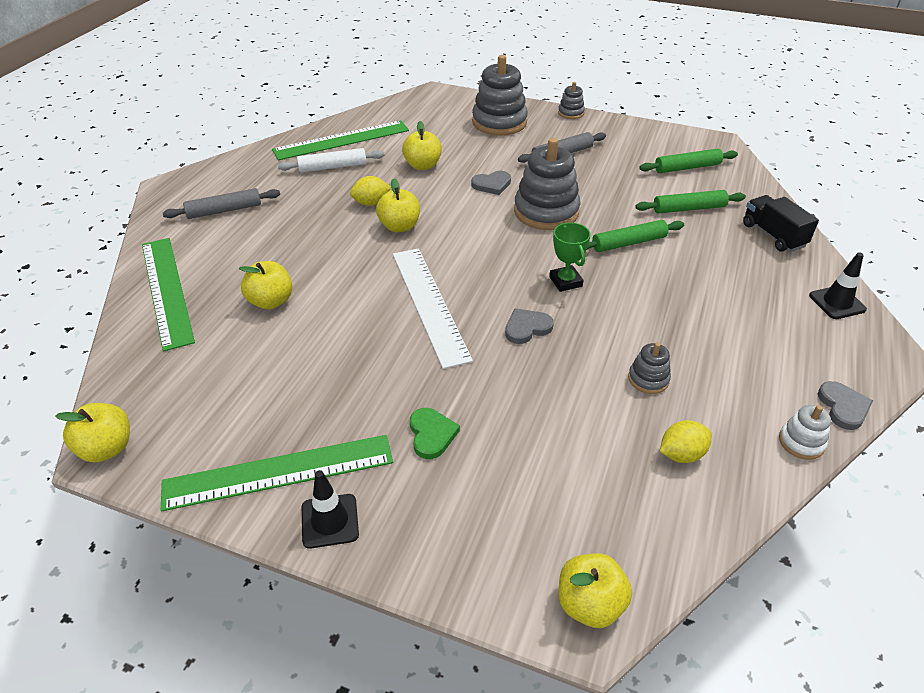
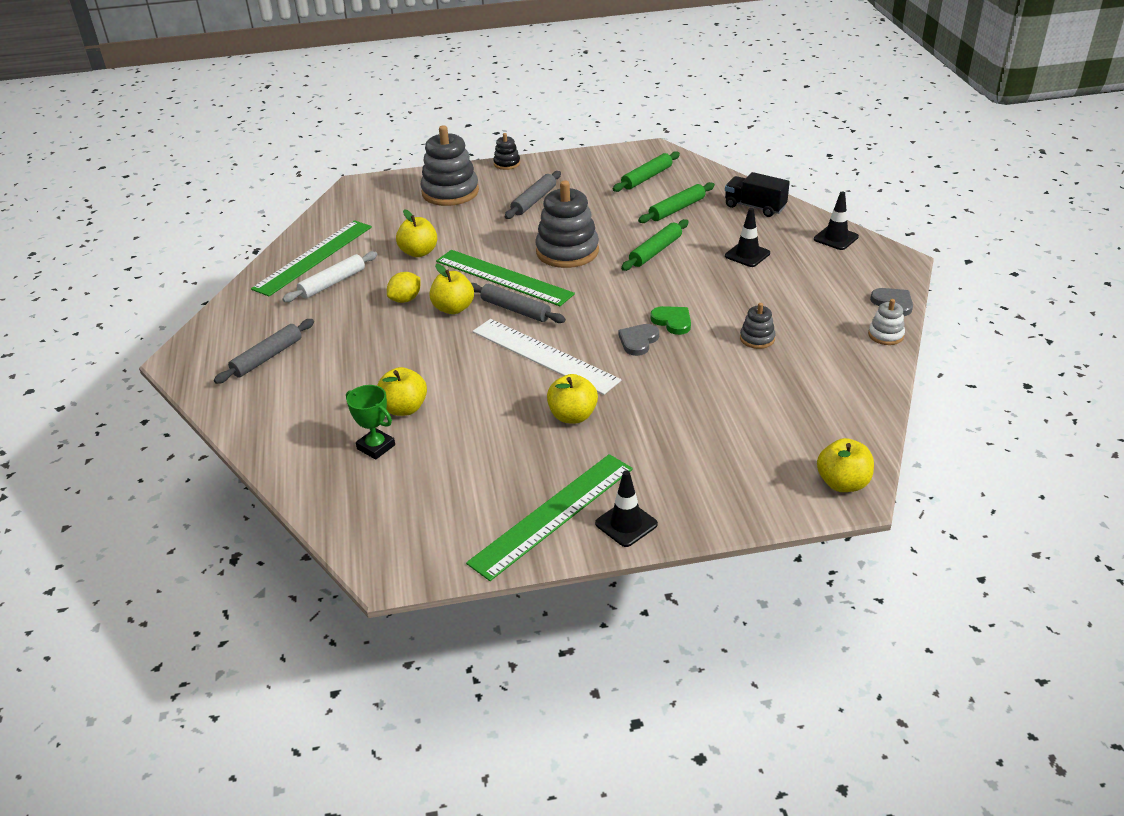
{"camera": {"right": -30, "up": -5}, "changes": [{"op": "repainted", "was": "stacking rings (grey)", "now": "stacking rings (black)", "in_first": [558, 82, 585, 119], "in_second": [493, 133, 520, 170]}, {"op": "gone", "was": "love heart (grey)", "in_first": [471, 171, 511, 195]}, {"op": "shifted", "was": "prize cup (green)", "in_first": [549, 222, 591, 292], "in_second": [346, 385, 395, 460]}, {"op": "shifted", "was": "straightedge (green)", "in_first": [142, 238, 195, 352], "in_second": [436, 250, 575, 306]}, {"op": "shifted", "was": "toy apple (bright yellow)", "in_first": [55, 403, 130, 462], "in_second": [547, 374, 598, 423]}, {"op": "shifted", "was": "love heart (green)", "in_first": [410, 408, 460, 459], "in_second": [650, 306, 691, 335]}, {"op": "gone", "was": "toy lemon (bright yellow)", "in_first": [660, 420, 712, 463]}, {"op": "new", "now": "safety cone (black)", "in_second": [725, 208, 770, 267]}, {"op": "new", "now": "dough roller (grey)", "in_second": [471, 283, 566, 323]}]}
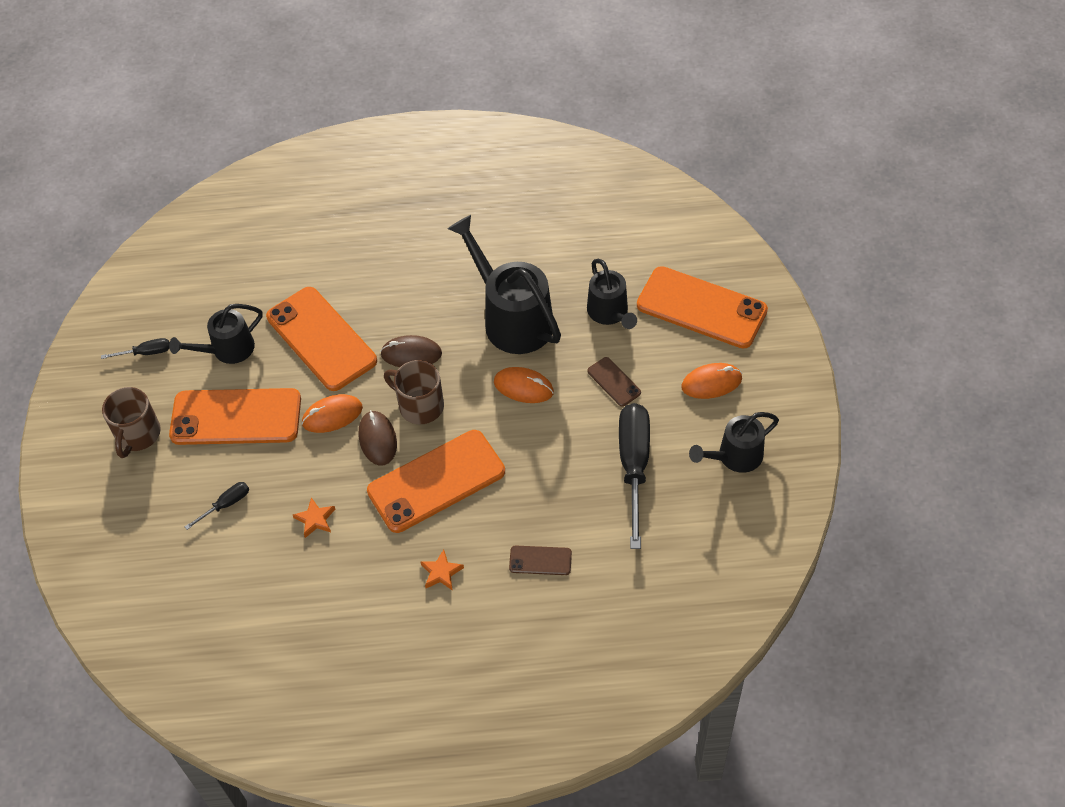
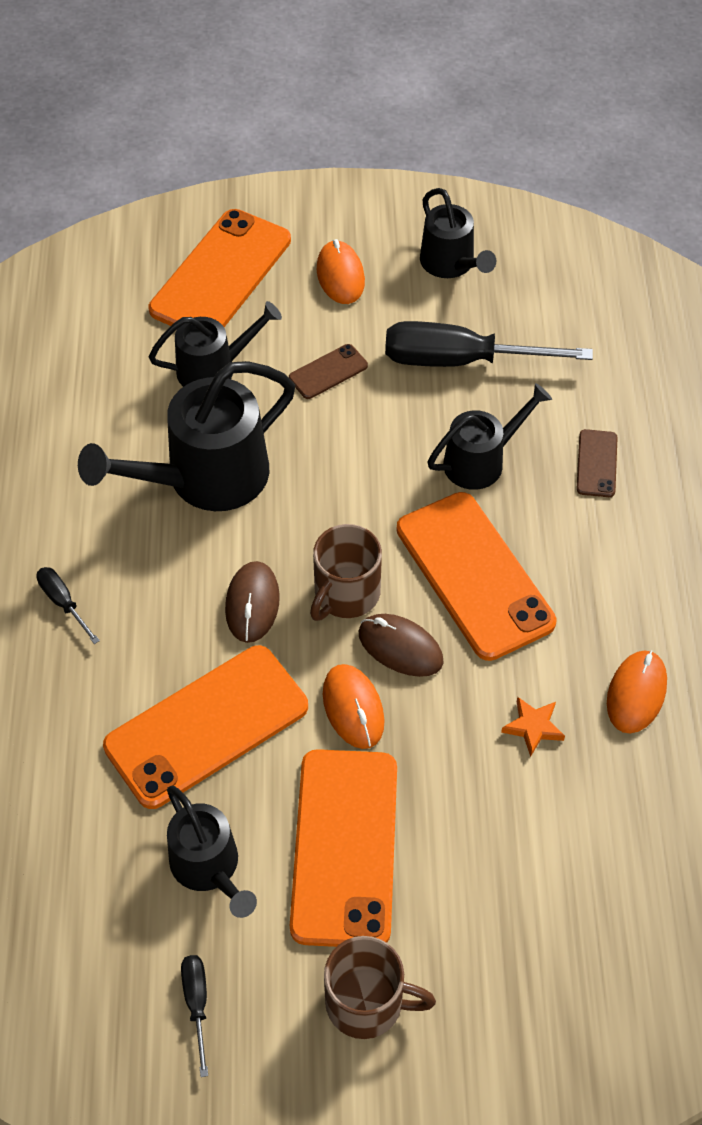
{"camera": {"right": -90, "up": 0}, "changes": [{"op": "shifted", "was": "computer mouse (bright orange)", "in_first": [494, 367, 554, 403], "in_second": [607, 650, 667, 734]}, {"op": "rotated", "was": "computer mouse (dark brown)", "in_first": [359, 410, 397, 466], "in_second": [358, 614, 444, 677], "clockwise": 45}, {"op": "shifted", "was": "screwdriver (black)", "in_first": [185, 482, 249, 530], "in_second": [36, 567, 100, 644]}, {"op": "gone", "was": "five-pointed star (bright orange)", "in_first": [420, 550, 464, 591]}, {"op": "new", "now": "watering can (black)", "in_second": [427, 383, 552, 490]}]}
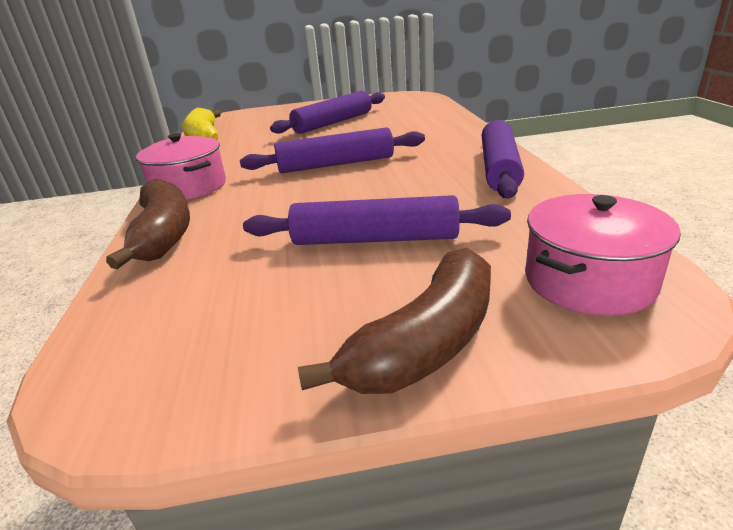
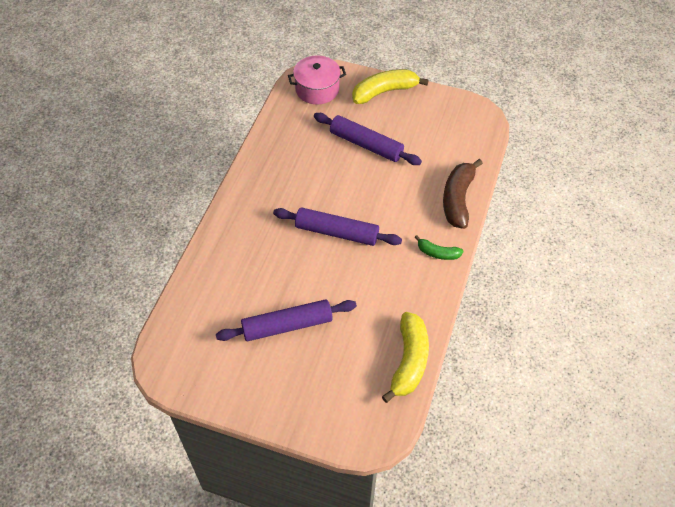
{"camera": {"right": -155, "up": 25}, "changes": [{"op": "gone", "was": "dough roller (royal purple)", "in_first": [482, 120, 524, 199]}, {"op": "swapped", "was": "pot (pink)", "now": "toy banana (green)", "in_first": [136, 133, 226, 200], "in_second": [414, 235, 464, 260]}, {"op": "repainted", "was": "toy banana (dark brown)", "now": "toy banana (bright yellow)", "in_first": [298, 248, 491, 394], "in_second": [352, 69, 429, 104]}]}
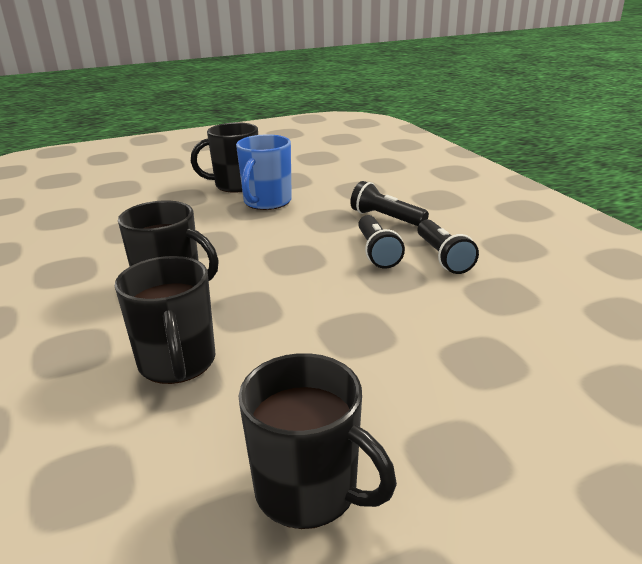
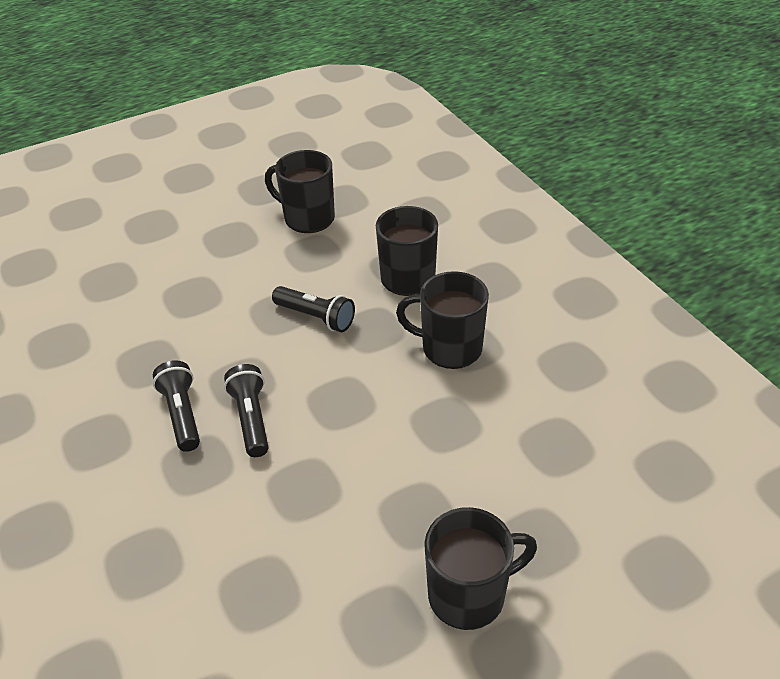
{"camera": {"right": 175, "up": 15}, "changes": [{"op": "gone", "was": "tea mug (royal blue)", "in_first": [236, 134, 292, 210]}, {"op": "shifted", "was": "pocket torch (black)", "in_first": [350, 181, 429, 226], "in_second": [272, 286, 355, 332]}]}
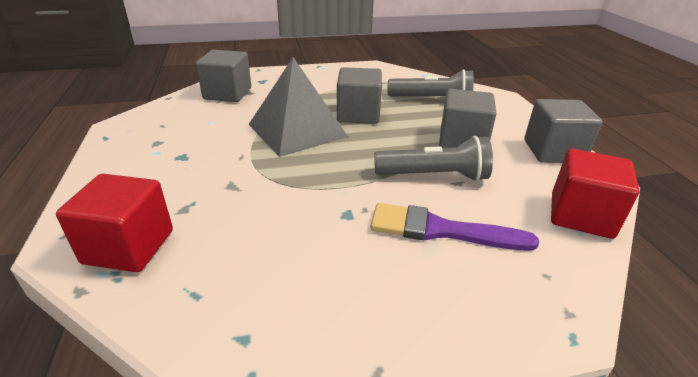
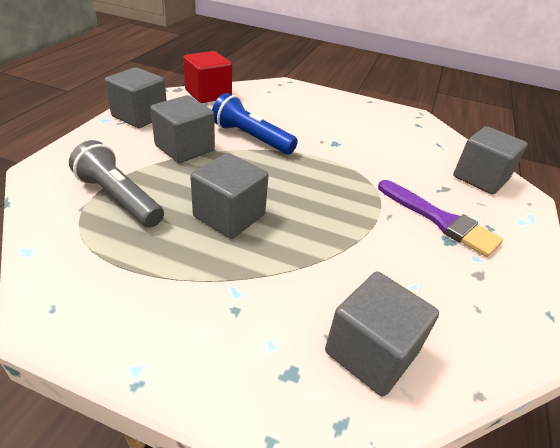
{"camera": {"right": -150, "up": 5}, "changes": [{"op": "gone", "was": "pyramid shape (grey)", "in_first": [248, 57, 348, 157]}, {"op": "repainted", "was": "pocket torch (grey)", "now": "pocket torch (royal blue)", "in_first": [374, 136, 493, 181], "in_second": [212, 93, 298, 154]}, {"op": "repainted", "was": "solid cube (crimson)", "now": "solid cube (grey)", "in_first": [56, 174, 173, 272], "in_second": [453, 126, 528, 195]}, {"op": "shifted", "was": "paintbrush (royal purple)", "in_first": [371, 203, 539, 251], "in_second": [378, 180, 503, 257]}]}
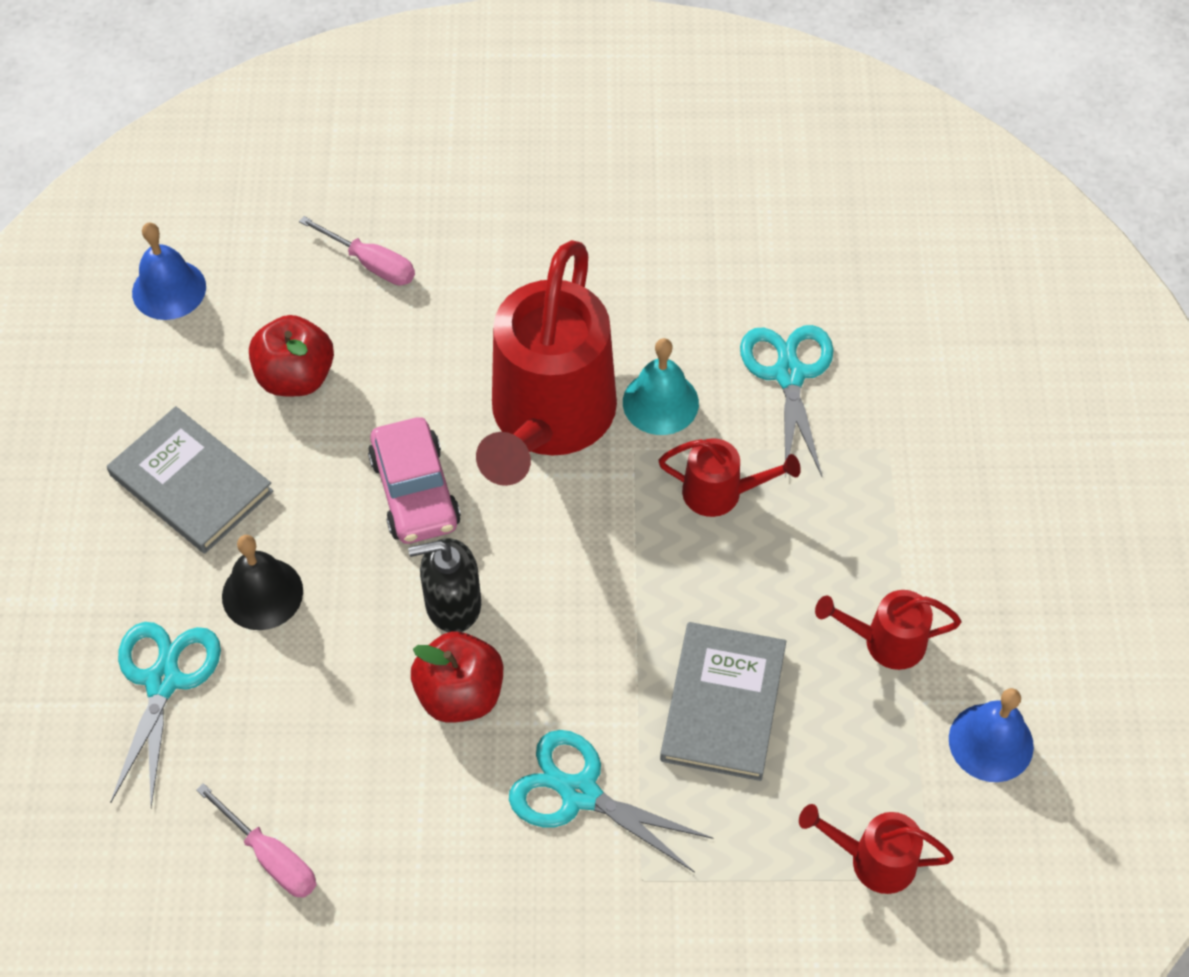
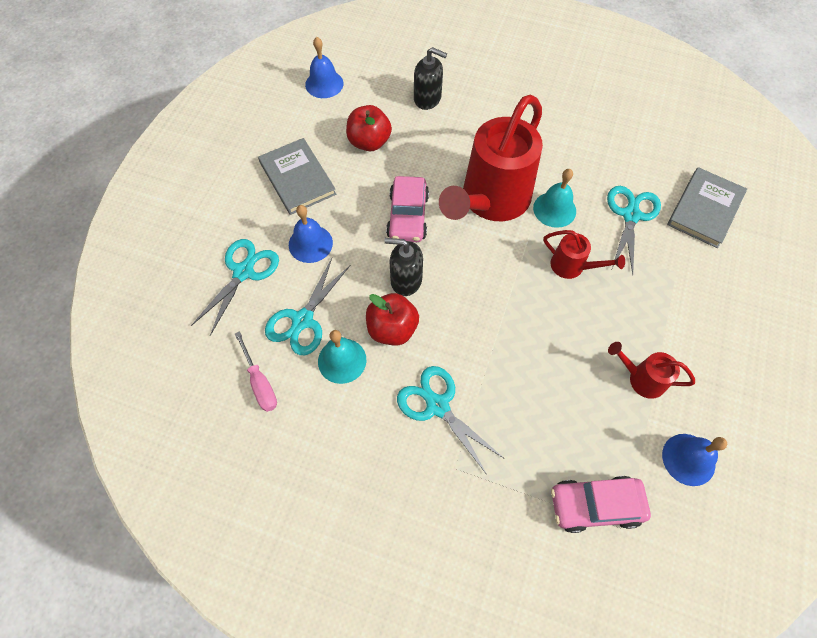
{"camera": {"right": 20, "up": 5}, "changes": [{"op": "swapped", "was": "screwdriver (pink)", "now": "soap dispenser (black)", "in_first": [299, 216, 415, 286], "in_second": [414, 47, 447, 110]}, {"op": "repainted", "was": "school bell (black)", "now": "school bell (royal blue)", "in_first": [222, 535, 303, 630], "in_second": [289, 205, 333, 263]}, {"op": "shifted", "was": "book (grey)", "in_first": [660, 622, 786, 781], "in_second": [667, 167, 747, 248]}, {"op": "swapped", "was": "watering can (crimson)", "now": "automobile (pink)", "in_first": [799, 804, 954, 894], "in_second": [551, 476, 651, 533]}, {"op": "new", "now": "scissors (turquoise)", "in_second": [265, 258, 351, 355]}, {"op": "new", "now": "school bell (turquoise)", "in_second": [318, 330, 366, 384]}]}
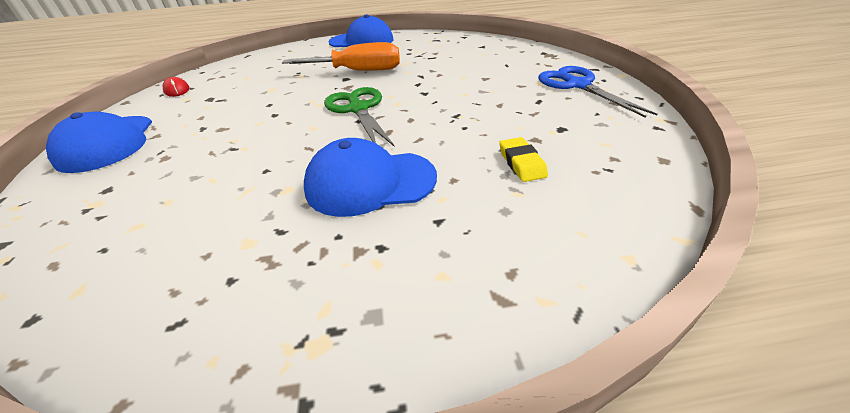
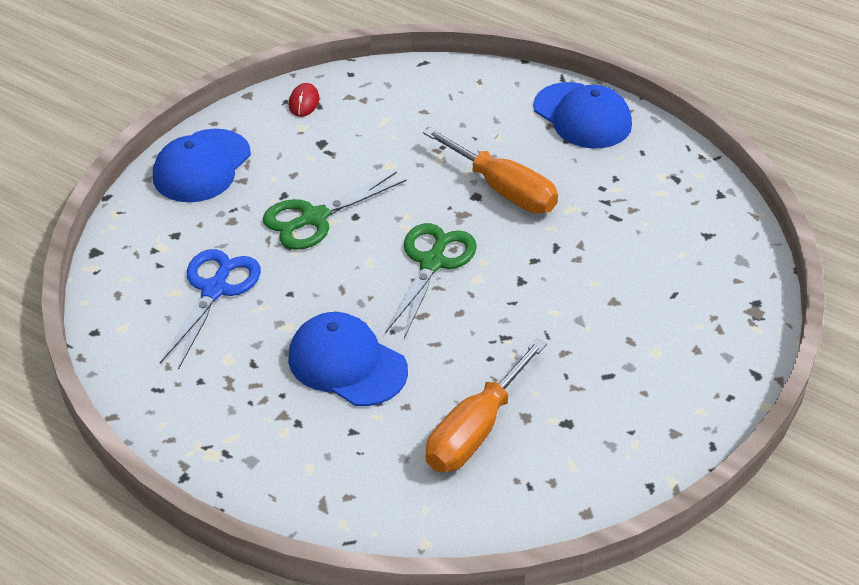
{"camera": {"right": 40, "up": 5}, "changes": [{"op": "shifted", "was": "scissors (royal blue)", "in_first": [538, 66, 657, 118], "in_second": [160, 249, 261, 370]}, {"op": "swapped", "was": "pencil eraser (bright yellow)", "now": "screwdriver (bright orange)", "in_first": [499, 137, 548, 182], "in_second": [426, 338, 547, 472]}, {"op": "new", "now": "scissors (green)", "in_second": [262, 172, 406, 250]}]}
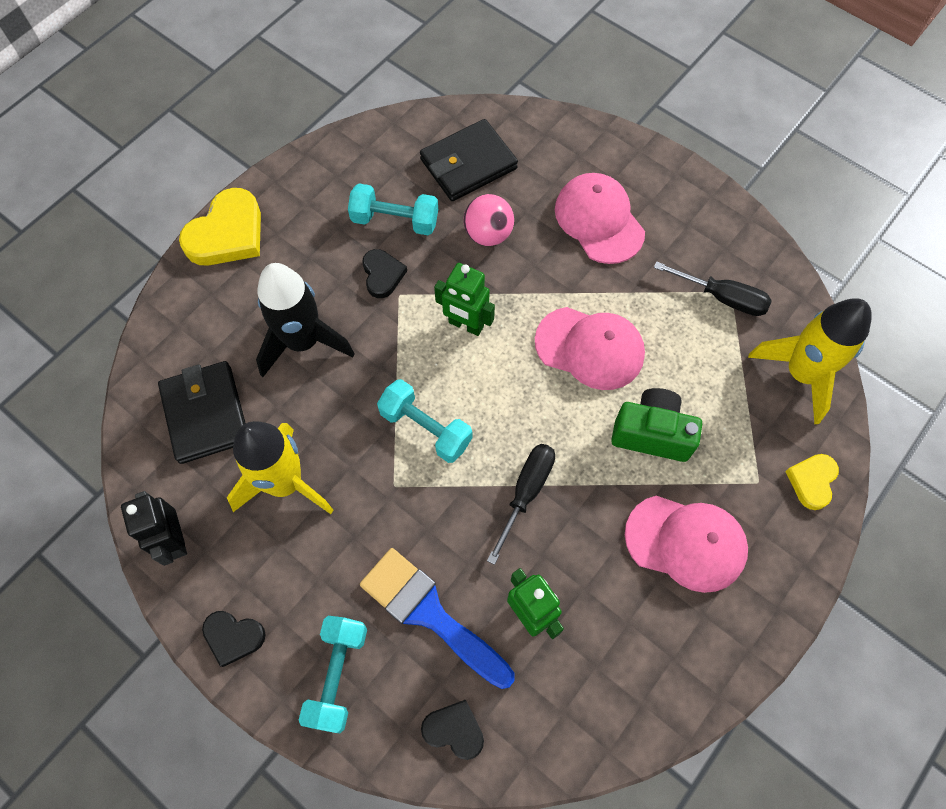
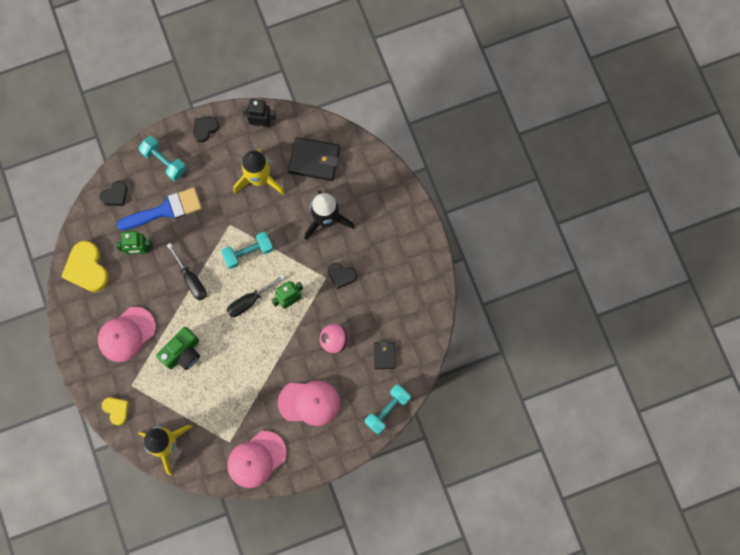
{"camera": {"right": 120, "up": 10}, "changes": [{"op": "scaled", "was": "card wallet (black)", "in_first": [420, 119, 518, 201], "in_second": [374, 341, 396, 369], "ratio": 0.56}, {"op": "shifted", "was": "free weight (turquoise)", "in_first": [348, 184, 438, 235], "in_second": [365, 384, 411, 434]}, {"op": "shifted", "was": "love heart (bright yellow)", "in_first": [179, 188, 261, 266], "in_second": [61, 241, 109, 292]}, {"op": "shifted", "was": "screwdriver (black)", "in_first": [654, 261, 772, 316], "in_second": [227, 274, 285, 317]}, {"op": "shifted", "was": "cap (pink)", "in_first": [535, 307, 645, 390], "in_second": [228, 431, 286, 488]}]}
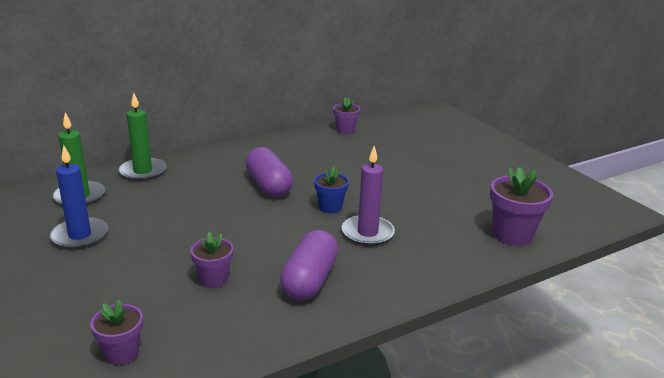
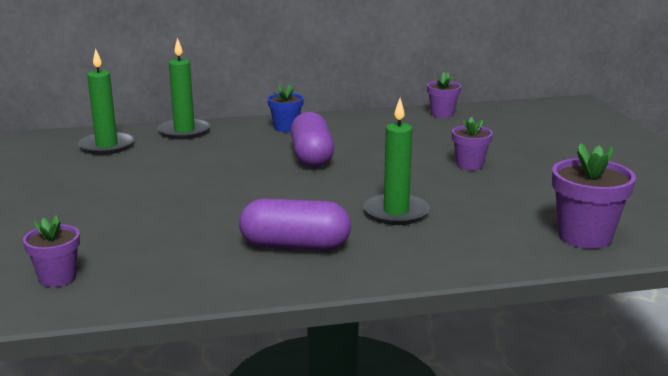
{"camera": {"right": 20, "up": -5}, "changes": [{"op": "gone", "was": "wax candle (royal blue)", "in_first": [50, 145, 108, 249]}, {"op": "repainted", "was": "wax candle (royal purple)", "now": "wax candle (green)", "in_first": [342, 146, 395, 246], "in_second": [363, 98, 430, 225]}, {"op": "shifted", "was": "flower pot (royal blue)", "in_first": [314, 167, 349, 213], "in_second": [268, 84, 304, 132]}, {"op": "rotated", "was": "capsule (royal purple)", "in_first": [280, 230, 338, 301], "in_second": [239, 199, 351, 251], "clockwise": 60}, {"op": "shifted", "was": "flower pot (royal purple)", "in_first": [190, 232, 234, 288], "in_second": [452, 117, 493, 170]}]}
